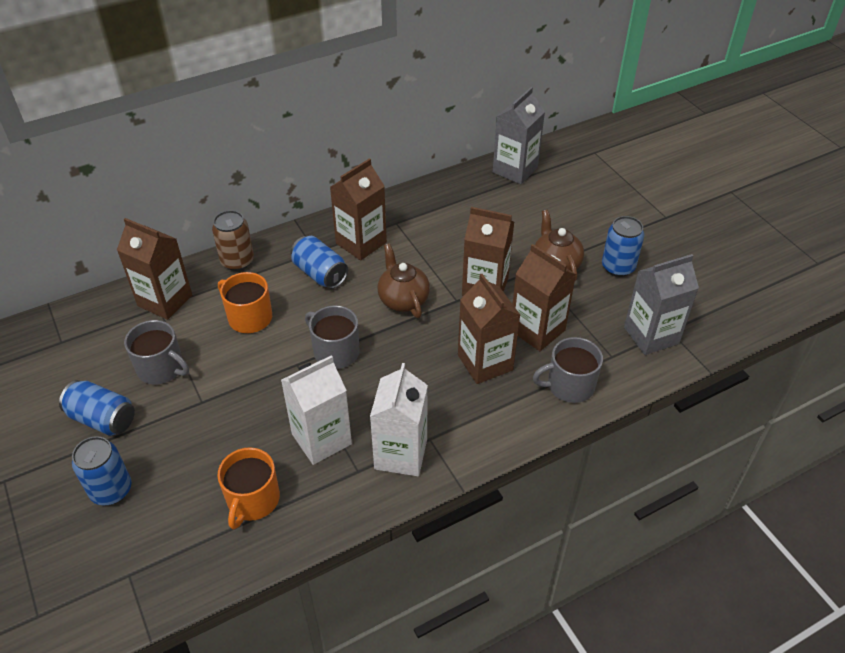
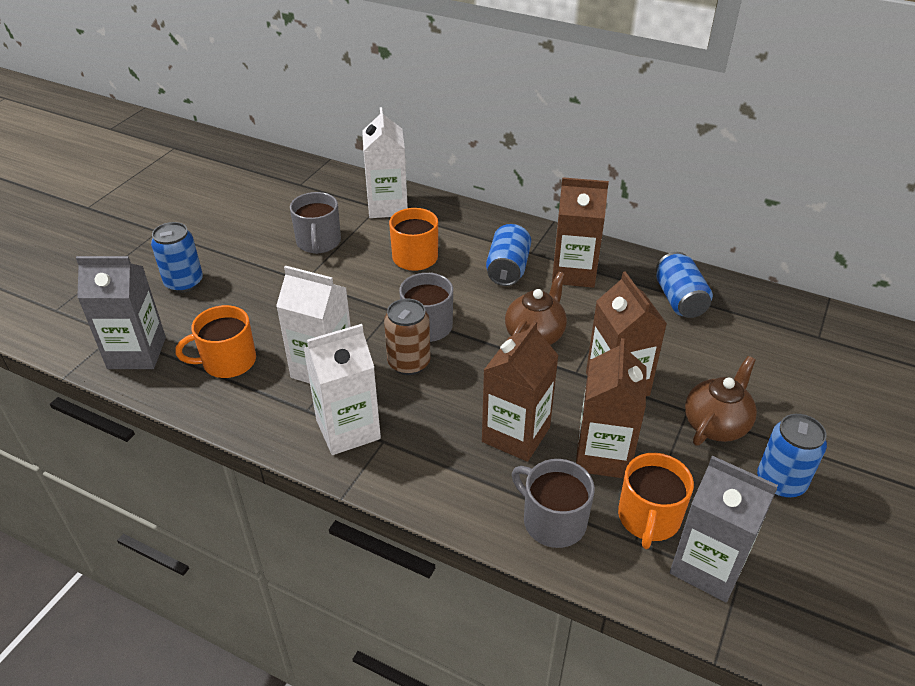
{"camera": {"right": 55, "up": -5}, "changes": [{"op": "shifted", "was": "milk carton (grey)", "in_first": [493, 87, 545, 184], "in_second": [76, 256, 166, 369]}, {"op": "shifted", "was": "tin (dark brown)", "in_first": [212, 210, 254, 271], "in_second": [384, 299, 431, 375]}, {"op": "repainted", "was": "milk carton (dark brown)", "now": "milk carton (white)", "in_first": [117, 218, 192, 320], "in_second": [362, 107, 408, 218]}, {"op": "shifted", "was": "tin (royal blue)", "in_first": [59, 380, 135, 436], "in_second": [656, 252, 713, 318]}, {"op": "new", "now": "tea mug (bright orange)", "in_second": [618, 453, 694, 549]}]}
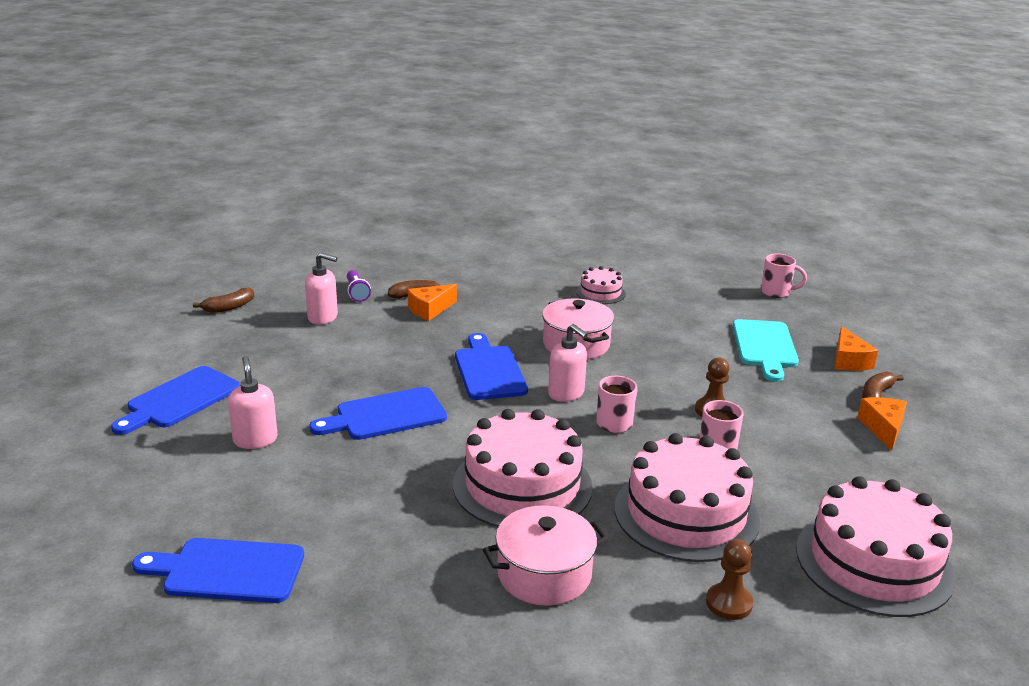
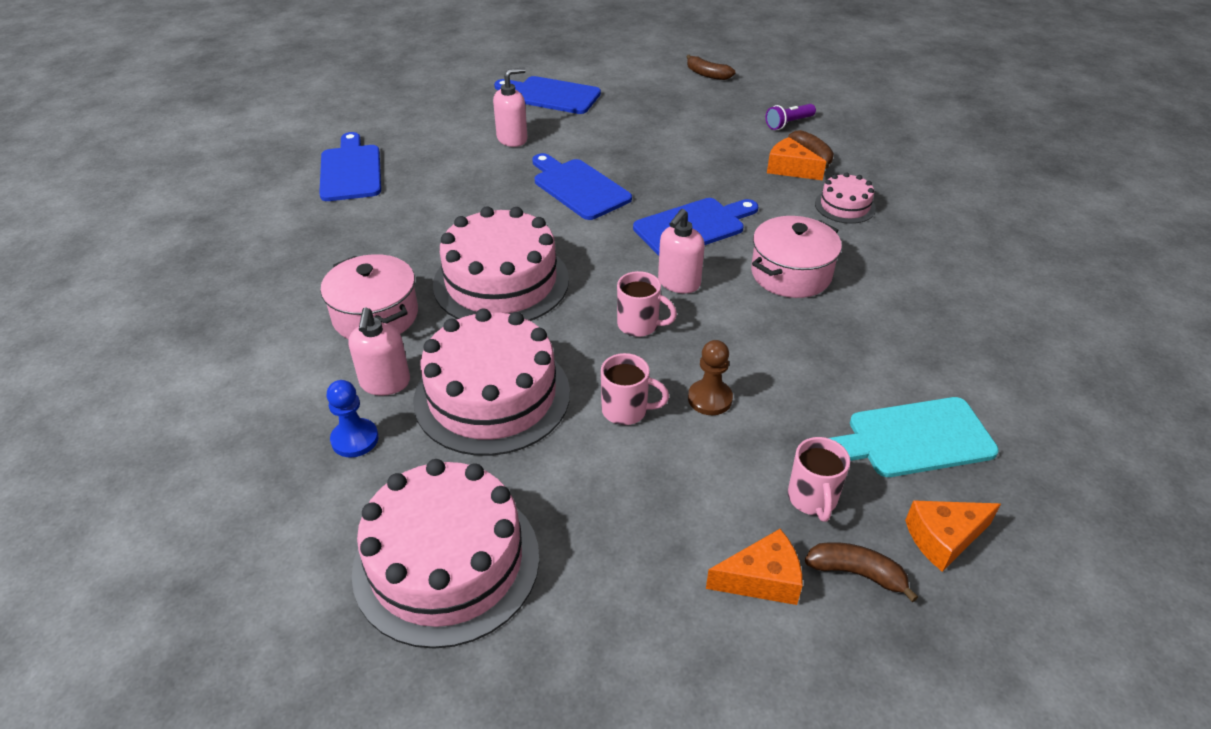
{"camera": {"right": 75, "up": 15}, "changes": [{"op": "shifted", "was": "soap dispenser (pink)", "in_first": [305, 252, 338, 325], "in_second": [348, 307, 410, 396]}, {"op": "shifted", "was": "tea mug (pink)", "in_first": [761, 254, 807, 298], "in_second": [788, 437, 850, 522]}, {"op": "shifted", "was": "layer cake (pink)", "in_first": [576, 266, 626, 304], "in_second": [815, 172, 876, 224]}, {"op": "repainted", "was": "pawn (dark brown)", "now": "pawn (royal blue)", "in_first": [706, 539, 753, 620], "in_second": [326, 380, 379, 457]}]}
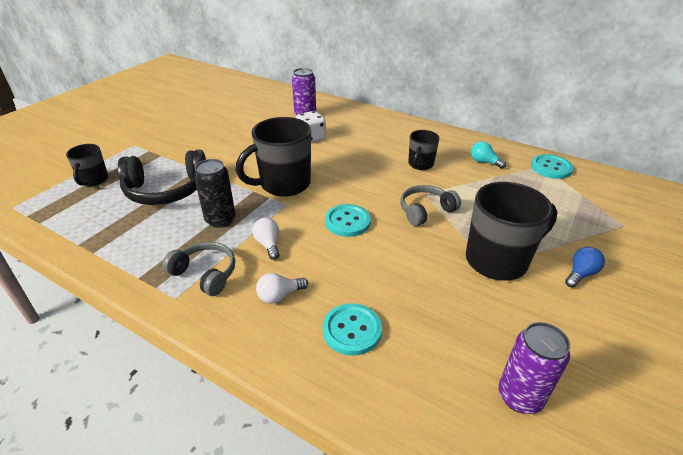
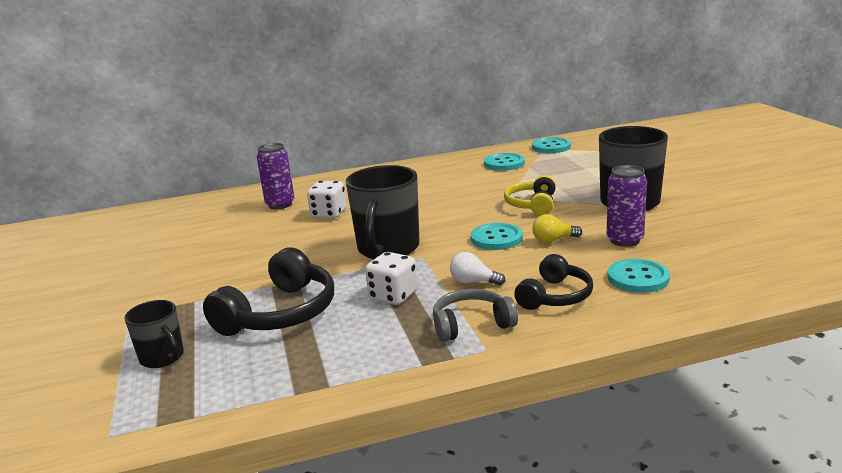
{"camera": {"right": -45, "up": -15}, "changes": [{"op": "gone", "was": "tea mug (black)", "in_first": [408, 130, 439, 170]}, {"op": "swapped", "was": "bulb (turquoise)", "now": "sewing button (turquoise)", "in_first": [471, 141, 506, 169], "in_second": [484, 153, 525, 171]}, {"op": "swapped", "was": "tin (black)", "now": "game die (white)", "in_first": [194, 159, 235, 228], "in_second": [365, 252, 418, 305]}, {"op": "repainted", "was": "headphones (grey)", "now": "headphones (bright yellow)", "in_first": [401, 185, 461, 226], "in_second": [504, 175, 556, 215]}, {"op": "gone", "was": "bulb (royal blue)", "in_first": [565, 247, 605, 288]}, {"op": "swapped", "was": "bulb (white)", "now": "headphones (black)", "in_first": [256, 273, 308, 304], "in_second": [514, 254, 593, 310]}, {"op": "shifted", "was": "tin (royal purple)", "in_first": [499, 322, 570, 414], "in_second": [606, 165, 647, 247]}, {"op": "new", "now": "bulb (bright yellow)", "in_second": [532, 214, 582, 243]}]}
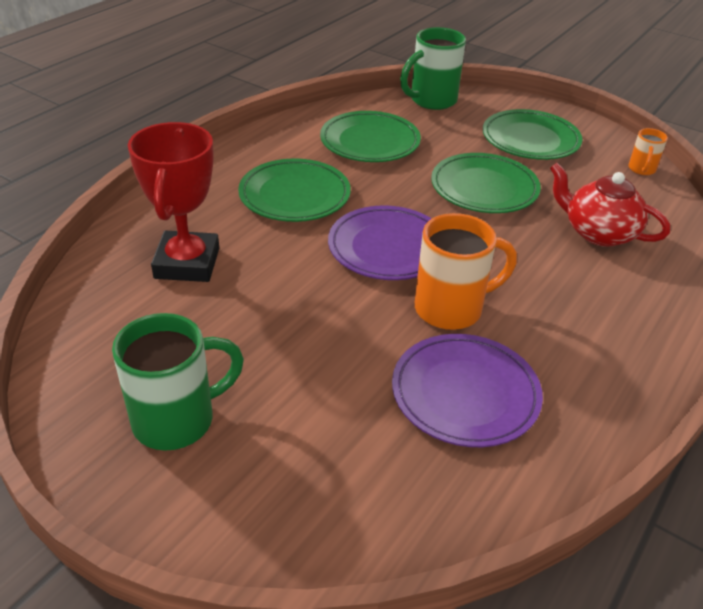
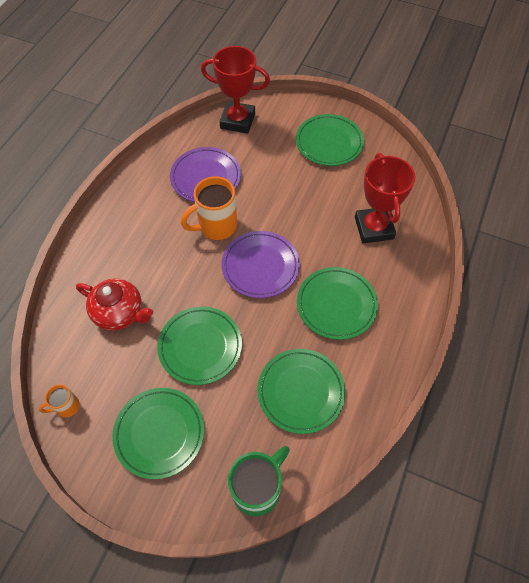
{"camera": {"right": 170, "up": 20}, "changes": [{"op": "rotated", "was": "tea mug (bright orange)", "in_first": [629, 128, 668, 175], "in_second": [39, 384, 80, 417], "clockwise": -120}, {"op": "swapped", "was": "tea mug (green)", "now": "plate (green)", "in_first": [112, 313, 244, 451], "in_second": [296, 114, 364, 166]}, {"op": "new", "now": "prize cup (crimson)", "in_second": [201, 46, 270, 134]}]}
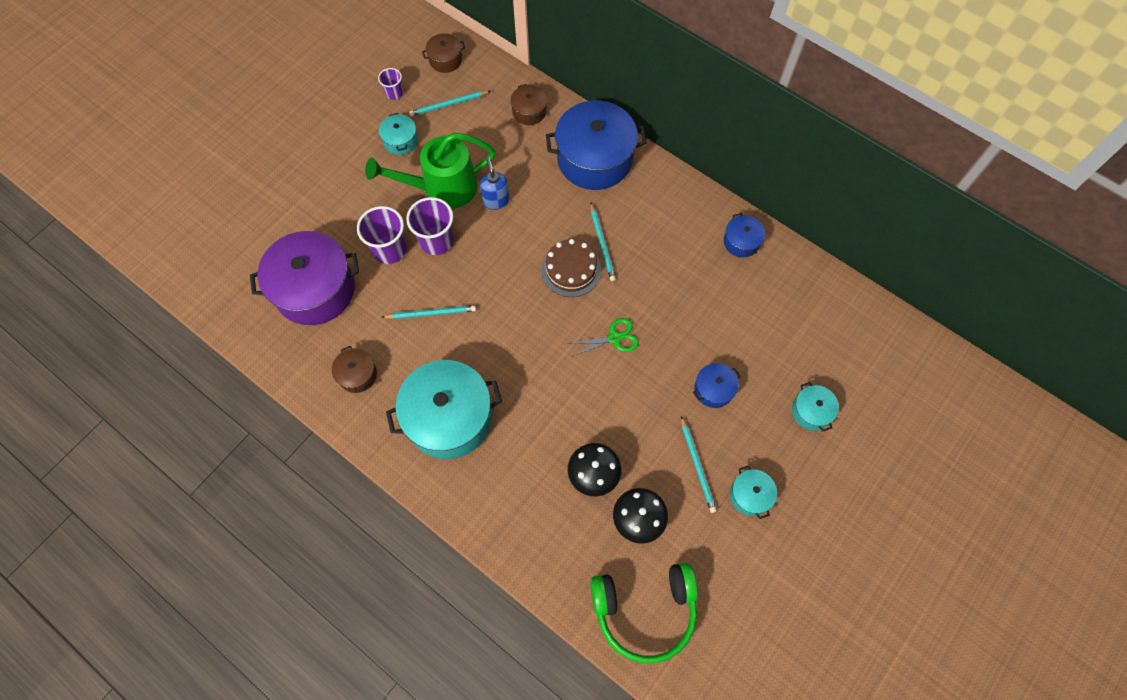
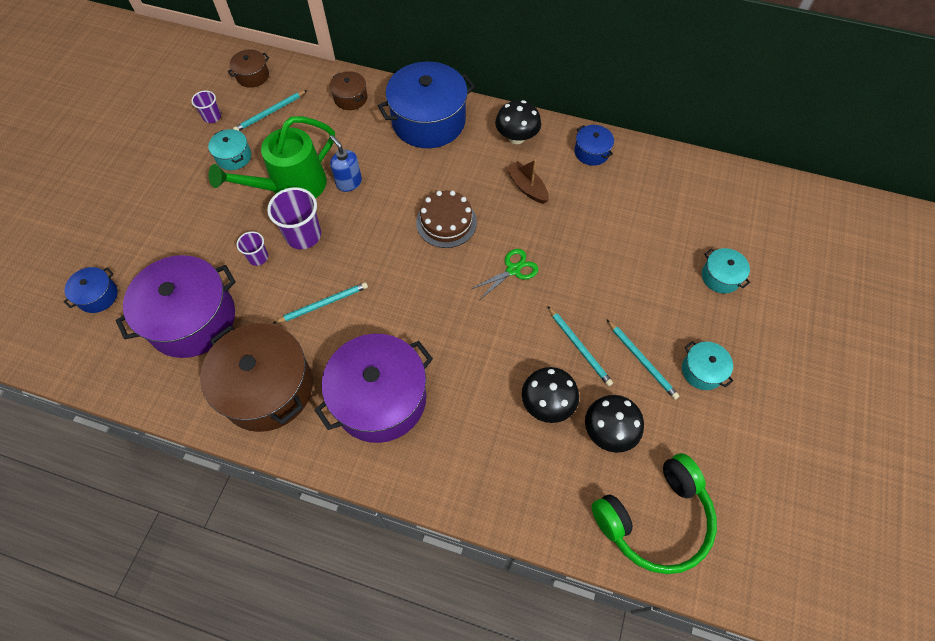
{"camera": {"right": -20, "up": -5}, "changes": [{"op": "shifted", "was": "wooden pencil (turquoise)", "in_first": [590, 203, 616, 281], "in_second": [548, 306, 613, 386]}, {"op": "scaled", "was": "beaker (royal purple)", "in_first": [357, 206, 407, 264], "in_second": [236, 231, 268, 266], "ratio": 0.56}, {"op": "scaled", "was": "pot (dark brown)", "in_first": [332, 346, 377, 393], "in_second": [200, 323, 313, 432], "ratio": 2.15}, {"op": "repainted", "was": "pot (turquoise)", "now": "pot (royal purple)", "in_first": [386, 360, 502, 459], "in_second": [315, 334, 433, 443]}, {"op": "shifted", "was": "pot (royal blue)", "in_first": [693, 363, 740, 408], "in_second": [64, 267, 118, 313]}, {"op": "new", "now": "toadstool (black)", "in_second": [495, 100, 541, 144]}, {"op": "new", "now": "sailboat (dark brown)", "in_second": [505, 159, 549, 204]}]}
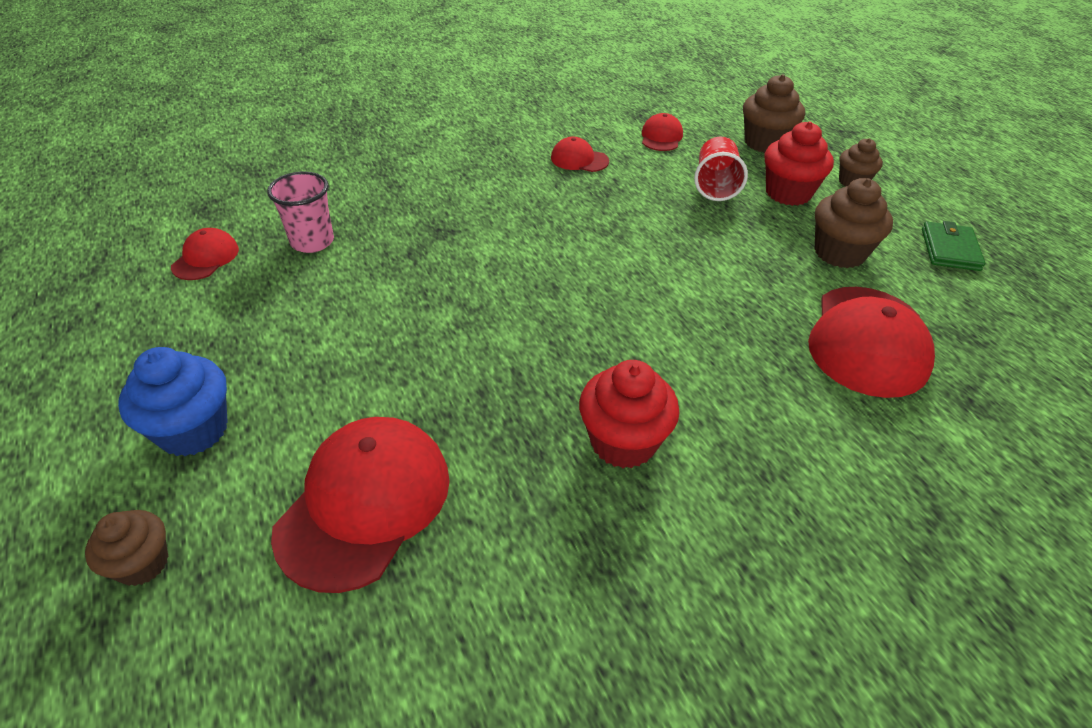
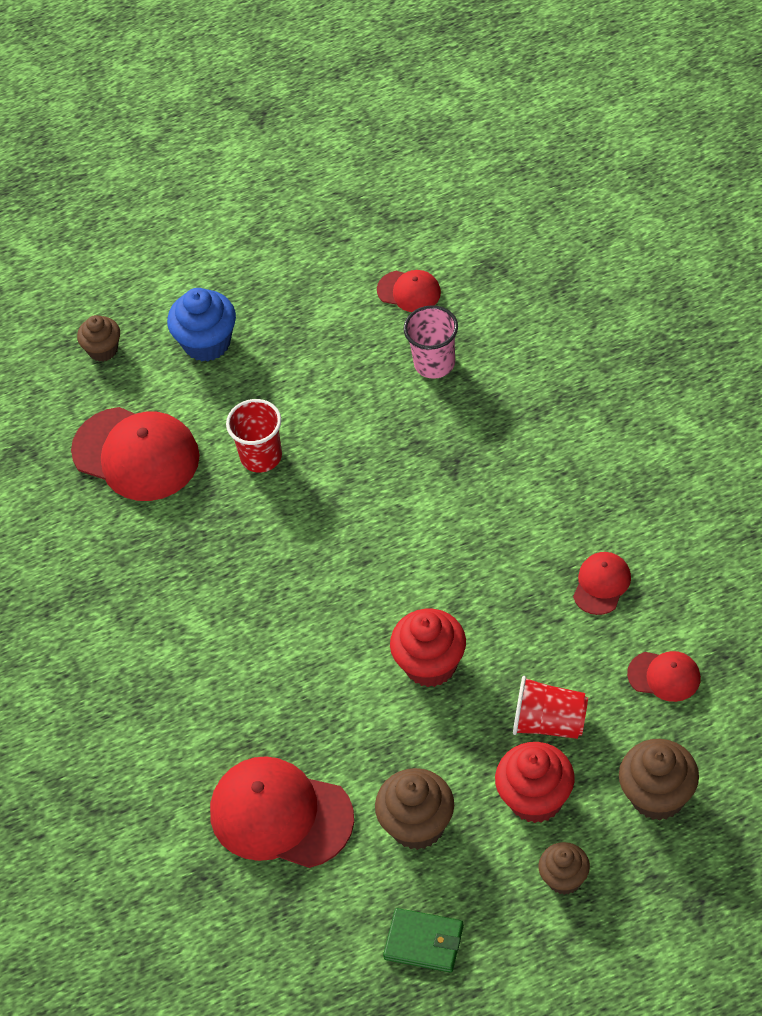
{"camera": {"right": 100, "up": 10}, "changes": [{"op": "shifted", "was": "muffin (crimson)", "in_first": [579, 360, 680, 468], "in_second": [390, 609, 466, 687]}, {"op": "new", "now": "beaker (crimson)", "in_second": [226, 399, 282, 473]}]}
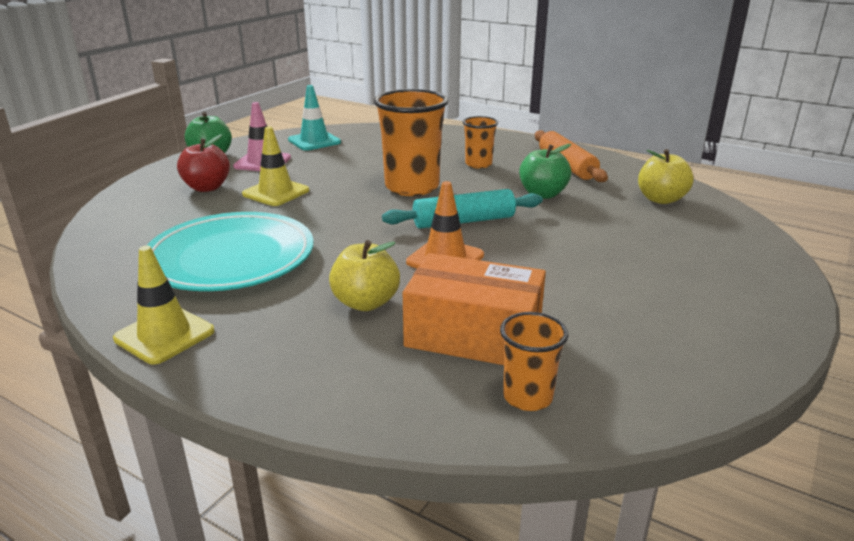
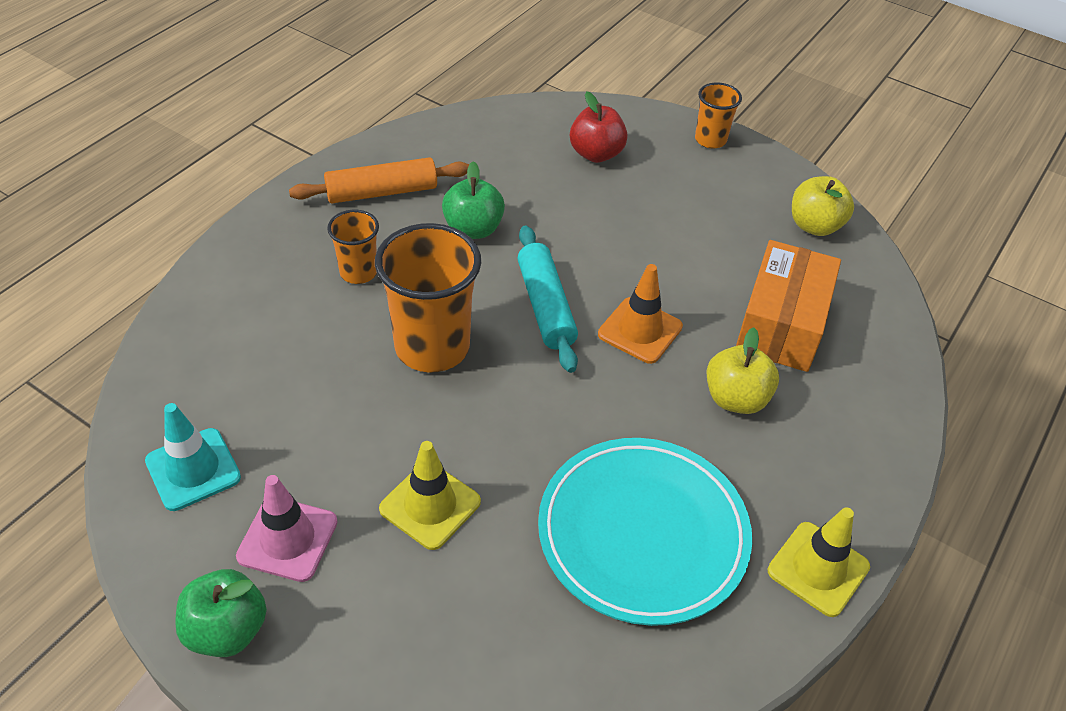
{"camera": {"right": -90, "up": 20}, "changes": [{"op": "shifted", "was": "toy apple (crimson)", "in_first": [177, 134, 230, 192], "in_second": [570, 91, 628, 163]}, {"op": "shifted", "was": "toy apple (bright yellow)", "in_first": [638, 149, 693, 204], "in_second": [792, 176, 854, 236]}, {"op": "shifted", "was": "beaker (bright orange)", "in_first": [500, 312, 568, 411], "in_second": [695, 82, 742, 149]}]}
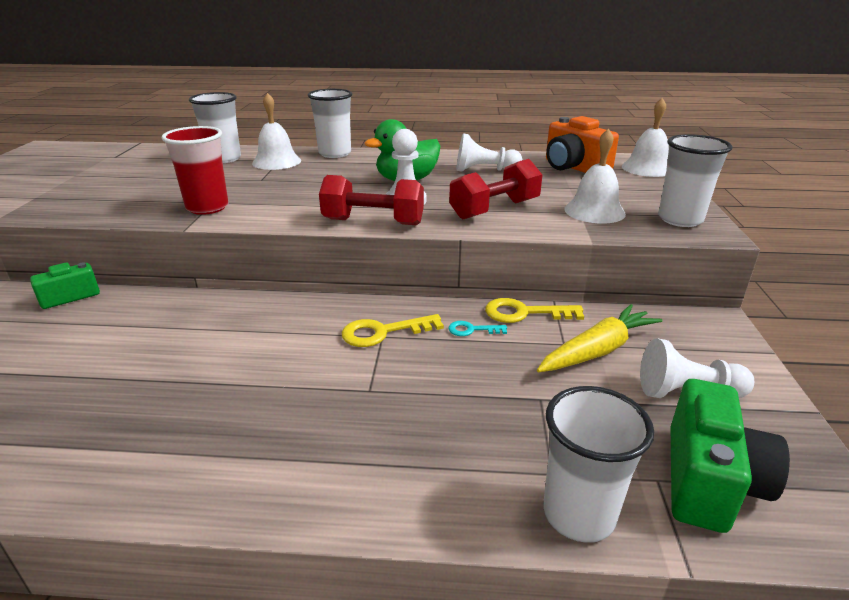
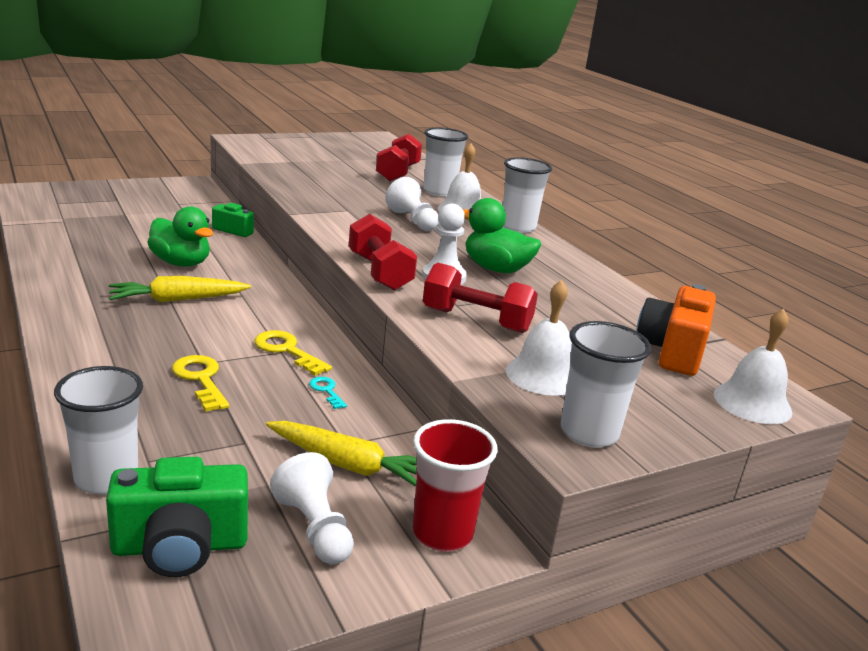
{"camera": {"right": 55, "up": -5}, "changes": [{"op": "shifted", "was": "beaker (crimson)", "in_first": [162, 126, 228, 215], "in_second": [412, 419, 498, 552]}, {"op": "shifted", "was": "pawn (white)", "in_first": [457, 133, 522, 172], "in_second": [385, 177, 439, 231]}, {"op": "shifted", "was": "latchkey (bright yellow)", "in_first": [485, 298, 584, 323], "in_second": [172, 355, 230, 412]}, {"op": "new", "now": "free weight (crimson)", "in_second": [376, 134, 422, 182]}, {"op": "new", "now": "rubber duck (green)", "in_second": [147, 206, 213, 267]}, {"op": "new", "now": "carrot (bright yellow)", "in_second": [109, 276, 251, 303]}]}
